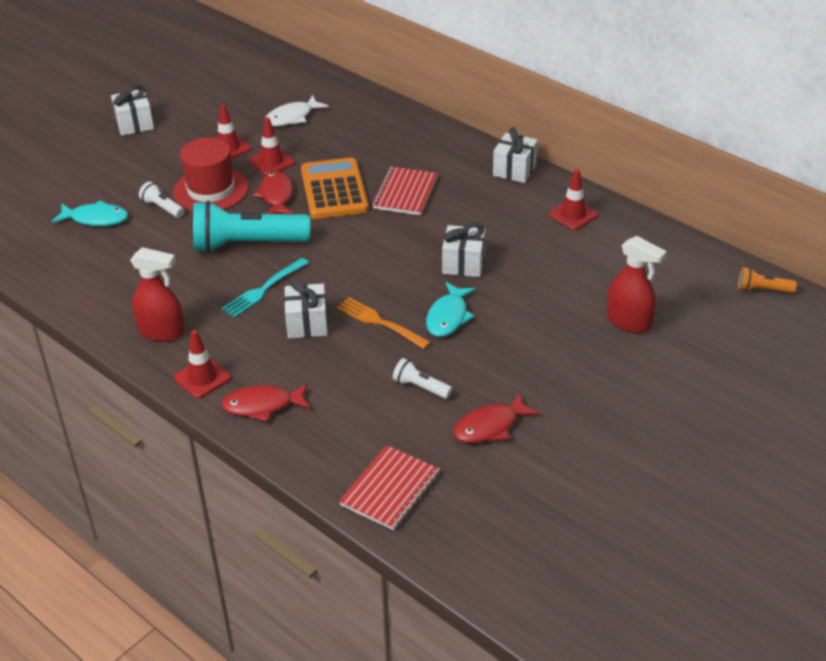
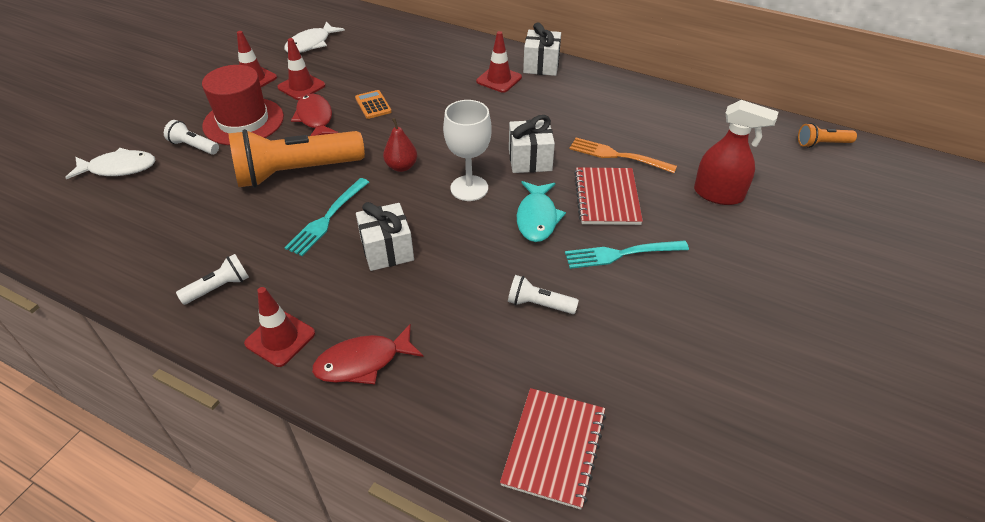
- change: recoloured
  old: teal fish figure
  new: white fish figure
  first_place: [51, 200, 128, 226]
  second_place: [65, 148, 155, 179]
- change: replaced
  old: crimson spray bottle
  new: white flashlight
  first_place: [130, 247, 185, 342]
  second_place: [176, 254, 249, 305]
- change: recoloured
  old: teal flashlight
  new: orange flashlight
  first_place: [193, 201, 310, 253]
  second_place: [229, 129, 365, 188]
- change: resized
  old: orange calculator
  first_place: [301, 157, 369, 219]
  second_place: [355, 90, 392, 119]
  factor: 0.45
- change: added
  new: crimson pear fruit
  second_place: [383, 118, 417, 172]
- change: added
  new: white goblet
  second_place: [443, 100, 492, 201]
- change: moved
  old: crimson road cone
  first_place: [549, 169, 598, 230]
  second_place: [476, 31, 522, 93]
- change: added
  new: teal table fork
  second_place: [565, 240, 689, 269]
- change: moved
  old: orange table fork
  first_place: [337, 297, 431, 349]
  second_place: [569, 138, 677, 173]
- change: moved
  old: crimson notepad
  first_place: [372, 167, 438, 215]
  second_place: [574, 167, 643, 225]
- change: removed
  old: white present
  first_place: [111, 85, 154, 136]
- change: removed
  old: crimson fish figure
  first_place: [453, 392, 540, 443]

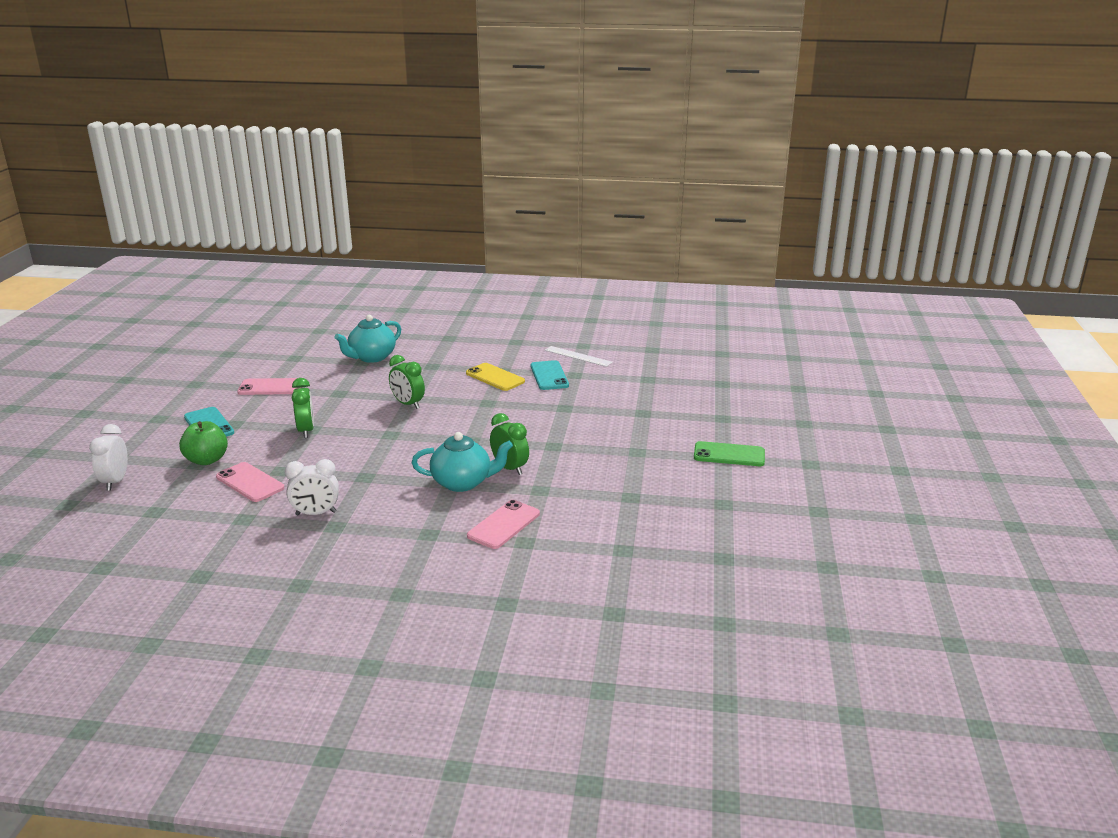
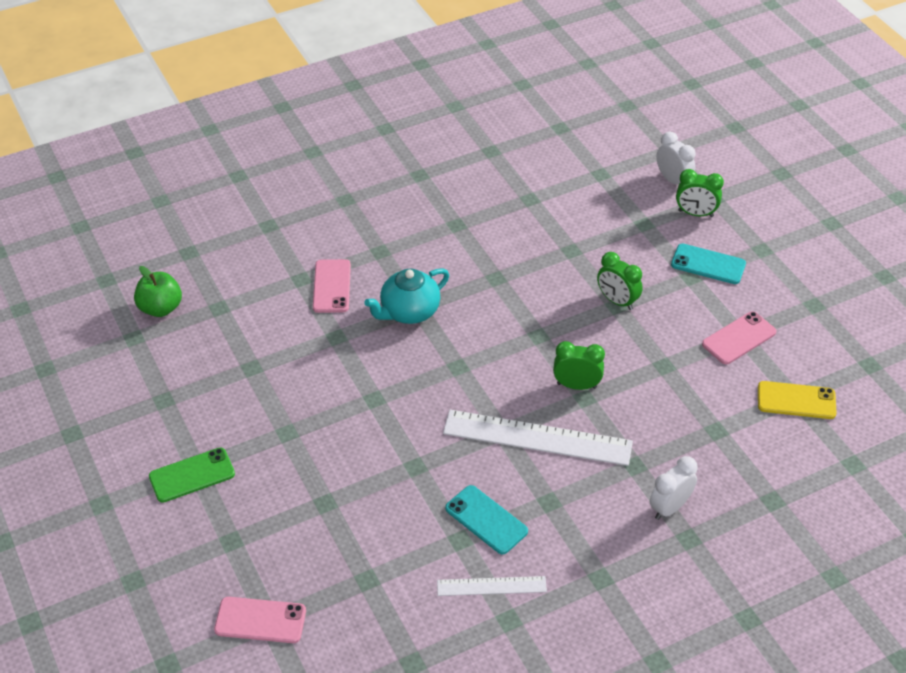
- change: moved
  old: emerald apple fruit
  first_place: [179, 421, 228, 465]
  second_place: [134, 266, 182, 317]
- change: moved
  old: rose-pink mobile phone
  first_place: [216, 462, 285, 502]
  second_place: [214, 597, 306, 643]
- change: added
  new: white straightedge
  second_place: [443, 410, 633, 466]
- change: moved
  old: white clock
  first_place: [285, 459, 339, 516]
  second_place: [650, 456, 698, 520]
- change: moved
  old: emerald clock
  first_place: [490, 413, 529, 475]
  second_place: [676, 169, 724, 217]
- change: moved
  old: golden mobile phone
  first_place: [466, 363, 525, 391]
  second_place: [758, 381, 837, 419]
- change: removed
  old: teal tea pot
  first_place: [334, 315, 401, 363]

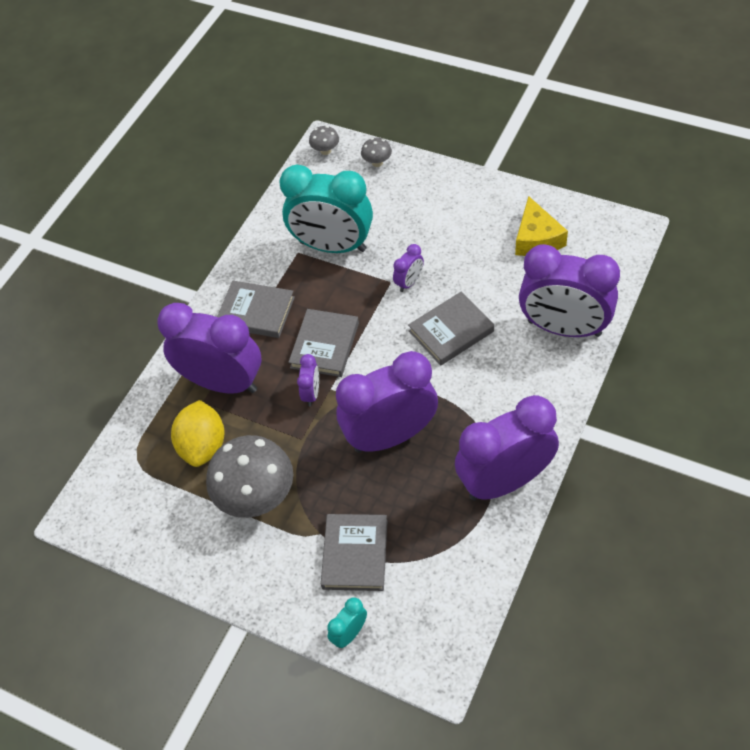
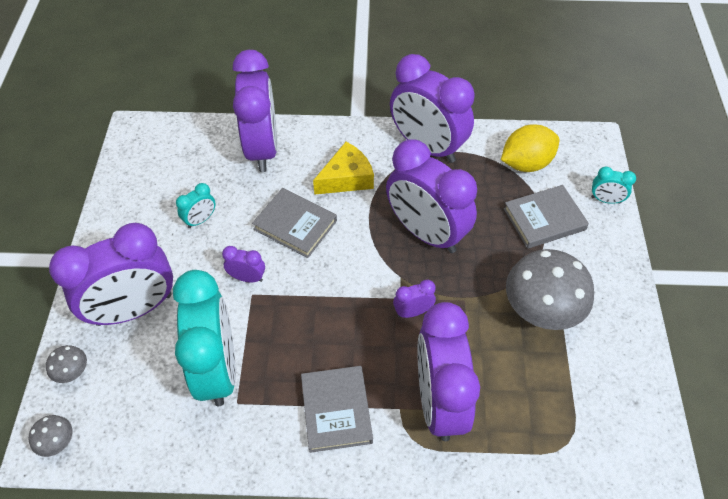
- change: added
  new: purple clock
  second_place: [49, 223, 173, 326]
- change: added
  new: teal clock
  second_place: [176, 183, 216, 228]
- change: moved
  old: golden cheese
  first_place: [515, 196, 568, 256]
  second_place: [313, 142, 374, 195]
- change: moved
  old: golden toy lemon
  first_place: [171, 400, 225, 467]
  second_place: [501, 124, 559, 172]
- change: removed
  old: gray book
  first_place: [288, 309, 359, 377]

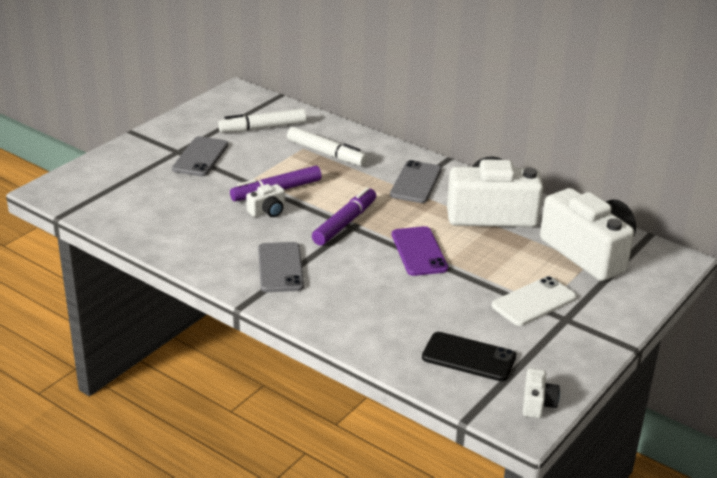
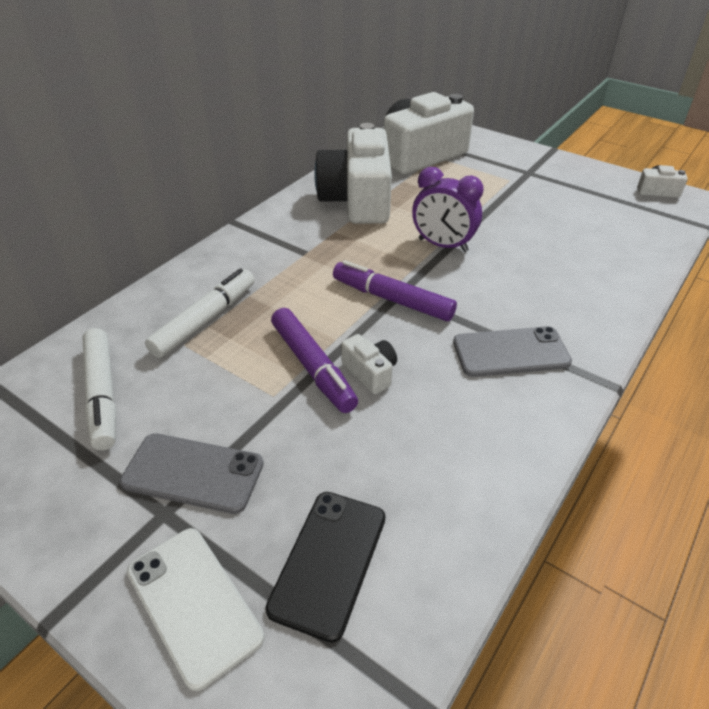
- change: moved
  old: white mobile phone
  first_place: [492, 276, 577, 326]
  second_place: [127, 528, 264, 691]
- change: moved
  old: jet-black mobile phone
  first_place: [422, 332, 516, 381]
  second_place: [266, 492, 385, 643]
- change: replaced
  old: purple mobile phone
  new: purple clock
  first_place: [392, 226, 448, 276]
  second_place: [412, 167, 484, 252]
- change: removed
  old: gray mobile phone
  first_place: [390, 160, 442, 203]

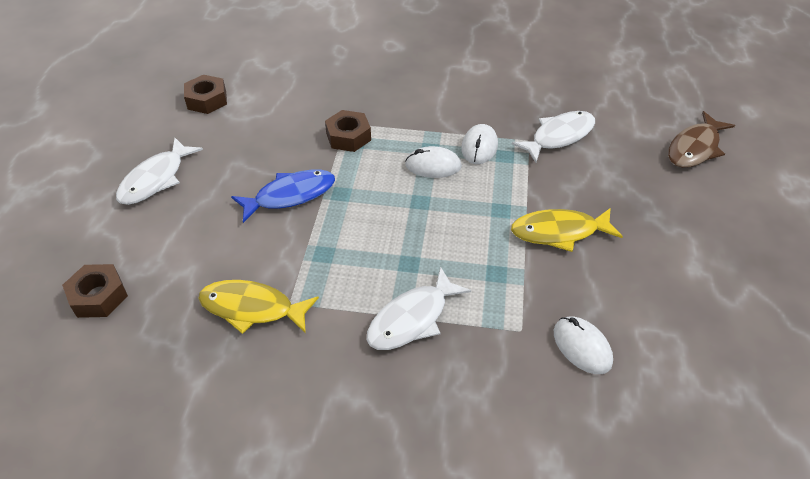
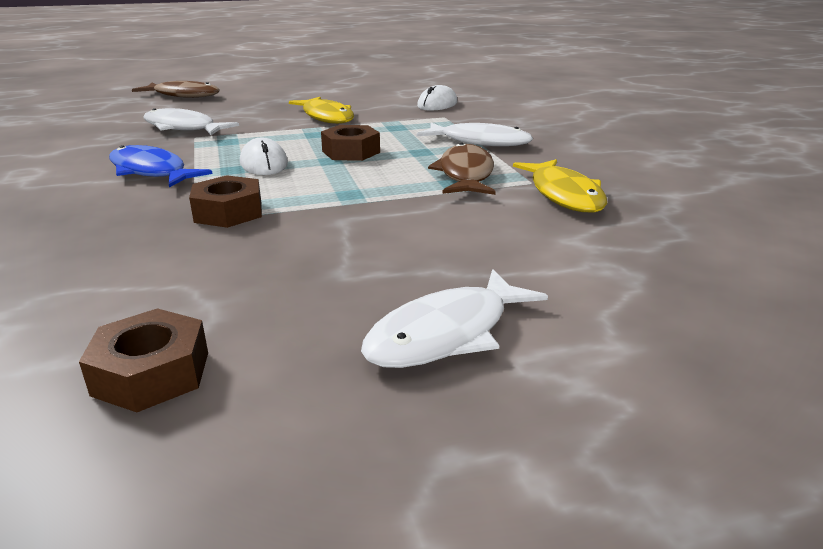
- change: moved
  old: blue fish figure
  first_place: [231, 169, 335, 223]
  second_place: [109, 145, 212, 187]
- change: moved
  old: russet hexagon nut
  first_place: [62, 264, 128, 318]
  second_place: [321, 125, 380, 161]
- change: turned
  old: white fish figure
  first_place: [116, 138, 203, 205]
  second_place: [361, 269, 548, 368]
  degrees: 135
- change: added
  new: russet fish figure
  second_place: [428, 142, 496, 195]
- change: removed
  old: white mouse
  first_place: [461, 124, 498, 164]

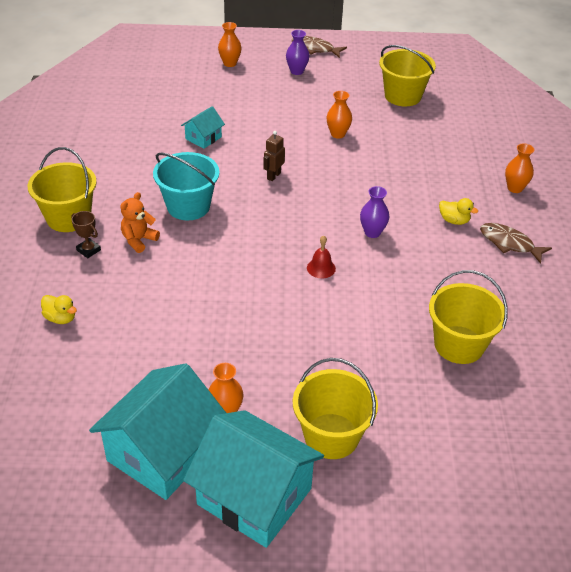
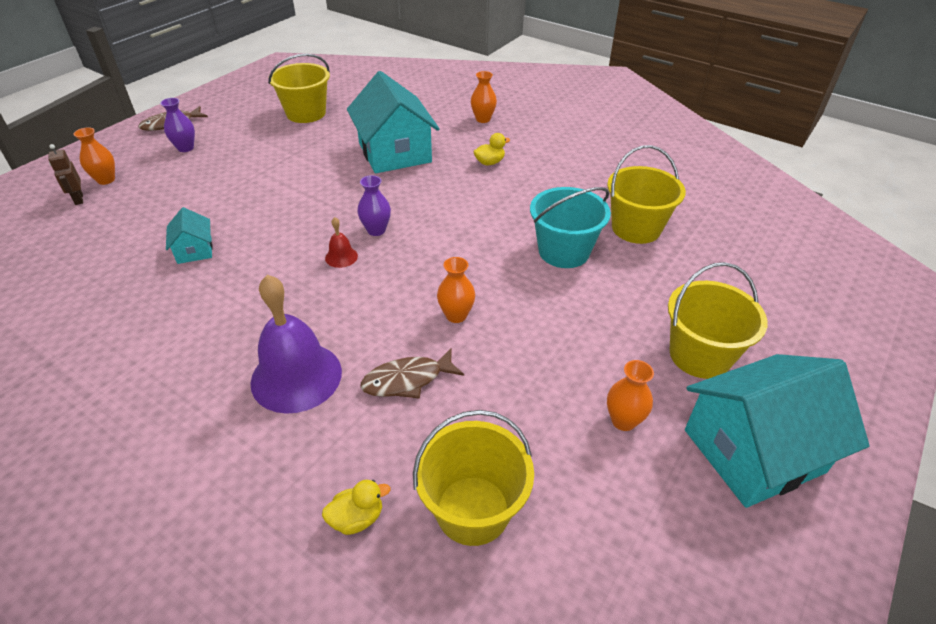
- change: moved
  old: russet toy robot
  first_place: [263, 131, 285, 181]
  second_place: [48, 144, 83, 205]
- change: replaced
  old: orange stuffed bear
  new: purple school bell
  first_place: [120, 192, 160, 253]
  second_place: [250, 275, 342, 414]
- change: moved
  old: crimson school bell
  first_place: [307, 236, 336, 278]
  second_place: [325, 217, 358, 268]
- change: moved
  old: teal house
  first_place: [89, 363, 226, 500]
  second_place: [347, 71, 440, 173]
- change: moved
  old: purple flower vase
  first_place: [360, 186, 390, 238]
  second_place: [357, 175, 391, 236]
- change: moved
  old: russet fish figure
  first_place: [480, 223, 552, 264]
  second_place: [360, 348, 464, 399]
- change: moved
  old: golden bucket
  first_place: [28, 147, 97, 232]
  second_place: [413, 410, 534, 546]
- change: moved
  old: orange flower vase
  first_place: [326, 91, 352, 139]
  second_place: [437, 257, 475, 323]
- change: moved
  old: teal bucket
  first_place: [153, 152, 220, 220]
  second_place: [530, 187, 611, 268]
- change: removed
  old: russet prize cup
  first_place: [71, 211, 101, 258]

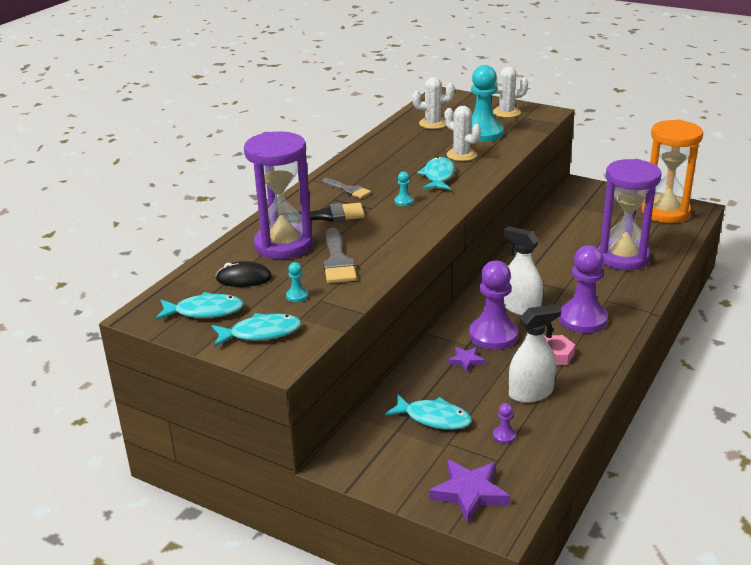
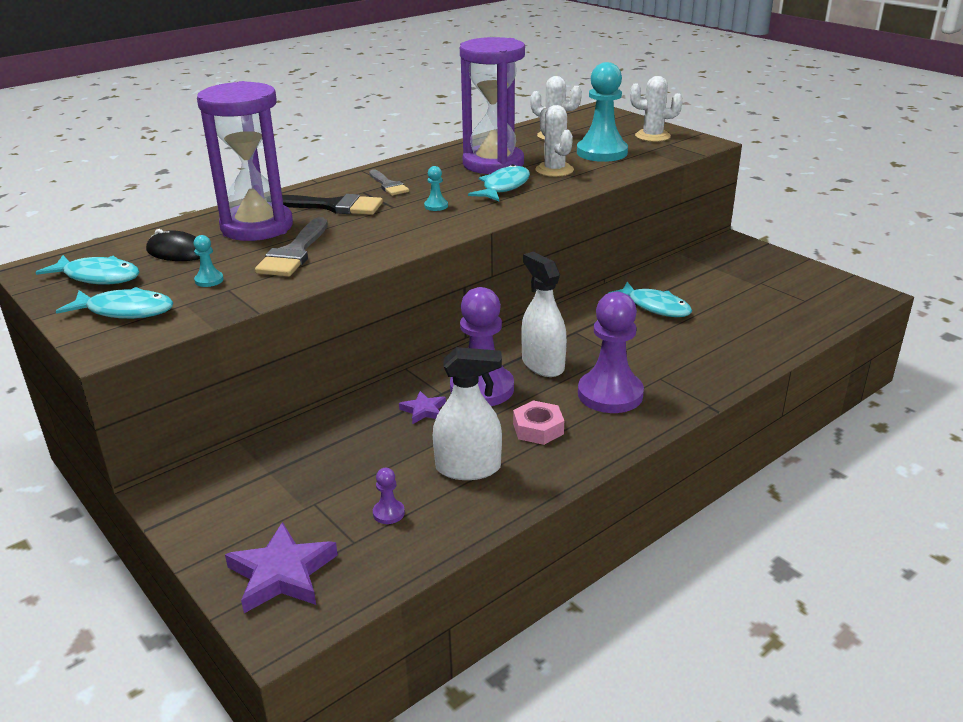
- change: moved
  old: purple sand timer
  first_place: [598, 159, 661, 271]
  second_place: [460, 37, 525, 174]
- change: moved
  old: teal fish figure
  first_place: [385, 394, 472, 430]
  second_place: [609, 282, 692, 317]
- change: removed
  old: orange sand timer
  first_place: [642, 119, 703, 223]

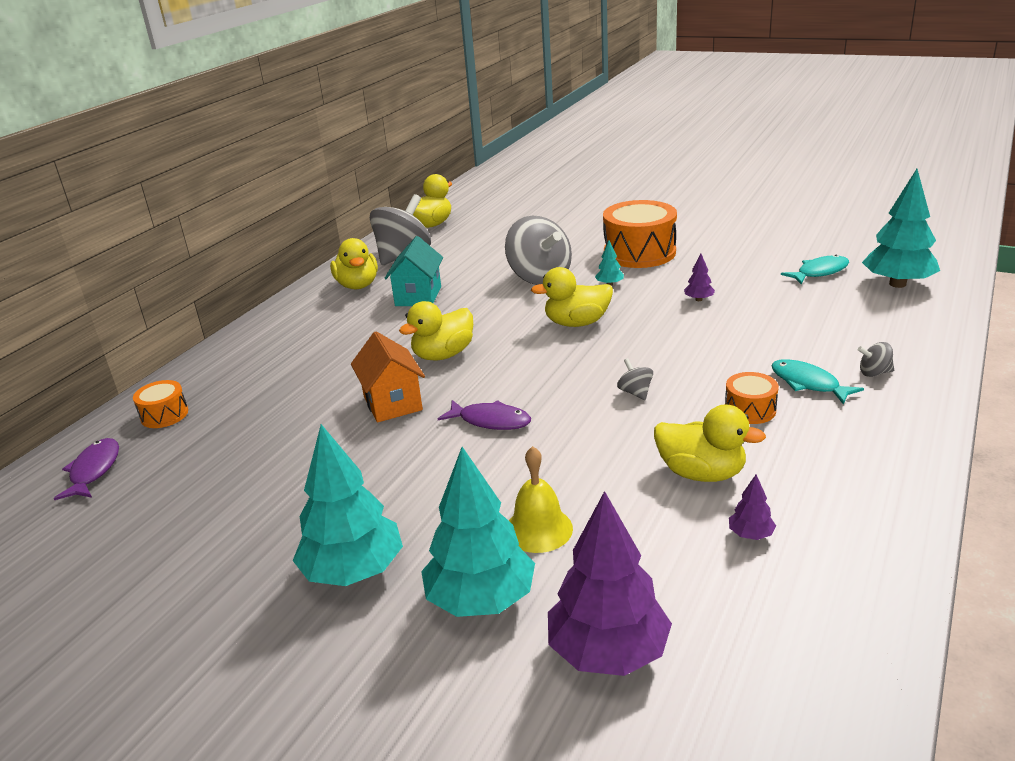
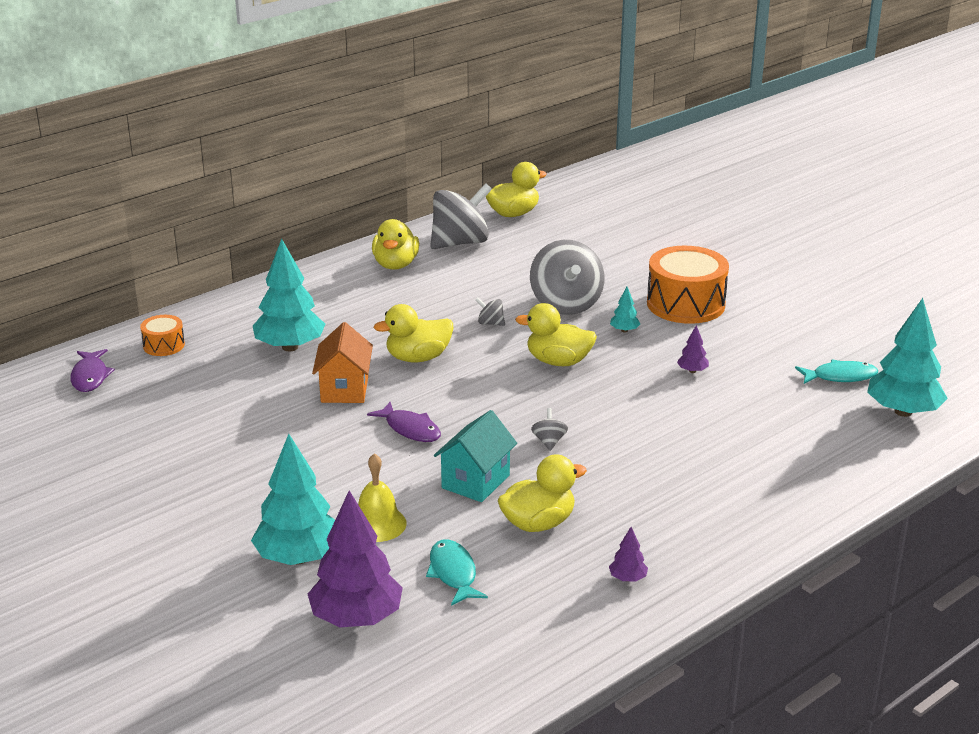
- change: turned
  old: purple fish figure
  first_place: [54, 438, 119, 500]
  second_place: [70, 349, 115, 392]
  degrees: 150
- change: moved
  old: teal fir tree
  first_place: [293, 424, 403, 586]
  second_place: [253, 239, 325, 351]
- change: moved
  old: teal fish figure
  first_place: [771, 359, 864, 405]
  second_place: [426, 539, 488, 606]
- change: moved
  old: teal house
  first_place: [384, 236, 443, 306]
  second_place: [434, 410, 517, 502]
- change: moved
  old: gray spinning top
  first_place: [858, 342, 894, 377]
  second_place: [475, 298, 505, 326]
- change: turned
  old: golden toy duck
  first_place: [654, 404, 766, 482]
  second_place: [498, 455, 587, 532]
  degrees: -75
- change: moved
  old: purple fir tree
  first_place: [729, 474, 776, 540]
  second_place: [609, 527, 648, 582]
- change: removed
  old: orange toy drum
  first_place: [725, 372, 779, 424]

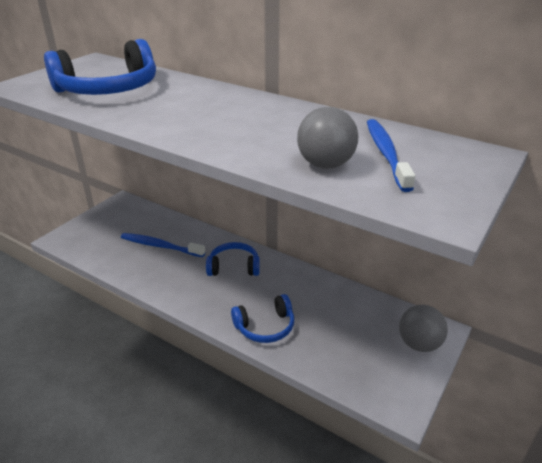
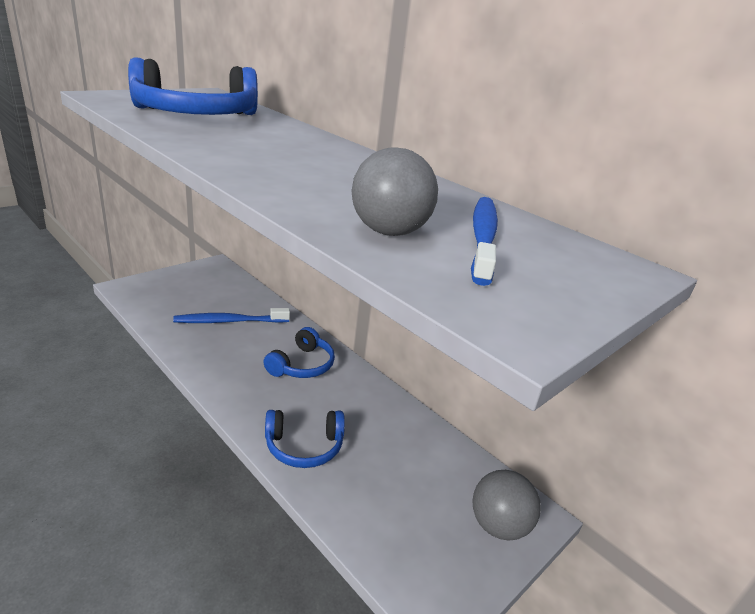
- change: turned
  old: blue dental brush
  first_place: [121, 233, 205, 257]
  second_place: [173, 308, 290, 323]
  degrees: -45
- change: turned
  old: blue headset
  first_place: [206, 242, 260, 276]
  second_place: [264, 327, 335, 378]
  degrees: 105

